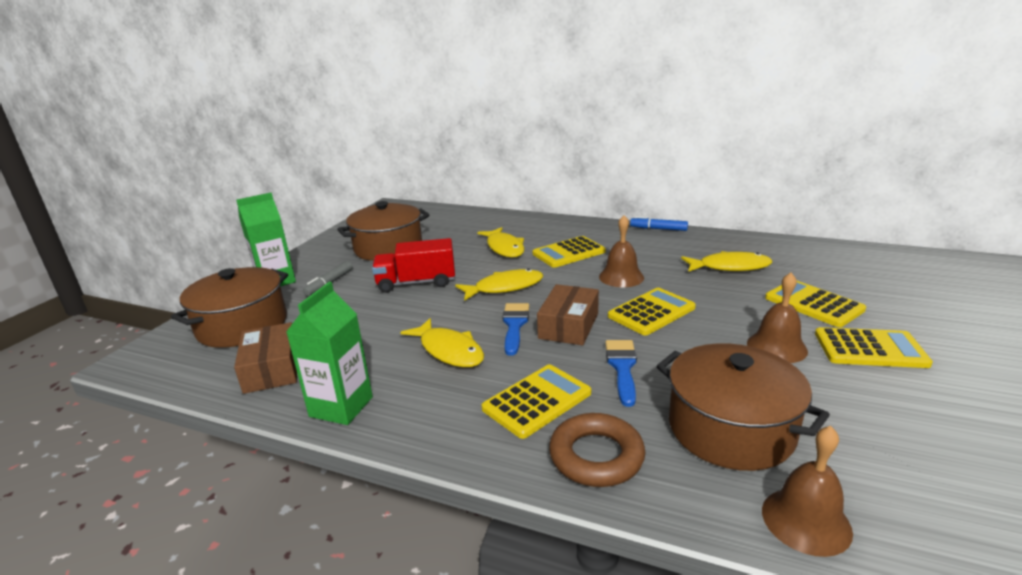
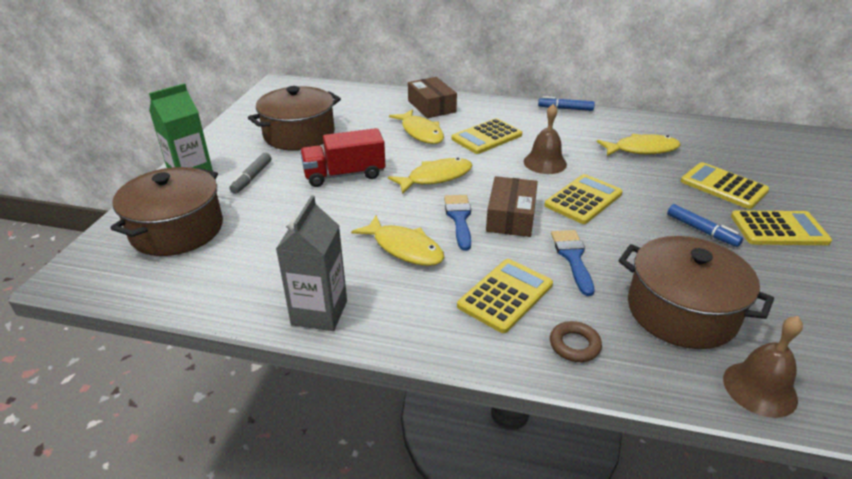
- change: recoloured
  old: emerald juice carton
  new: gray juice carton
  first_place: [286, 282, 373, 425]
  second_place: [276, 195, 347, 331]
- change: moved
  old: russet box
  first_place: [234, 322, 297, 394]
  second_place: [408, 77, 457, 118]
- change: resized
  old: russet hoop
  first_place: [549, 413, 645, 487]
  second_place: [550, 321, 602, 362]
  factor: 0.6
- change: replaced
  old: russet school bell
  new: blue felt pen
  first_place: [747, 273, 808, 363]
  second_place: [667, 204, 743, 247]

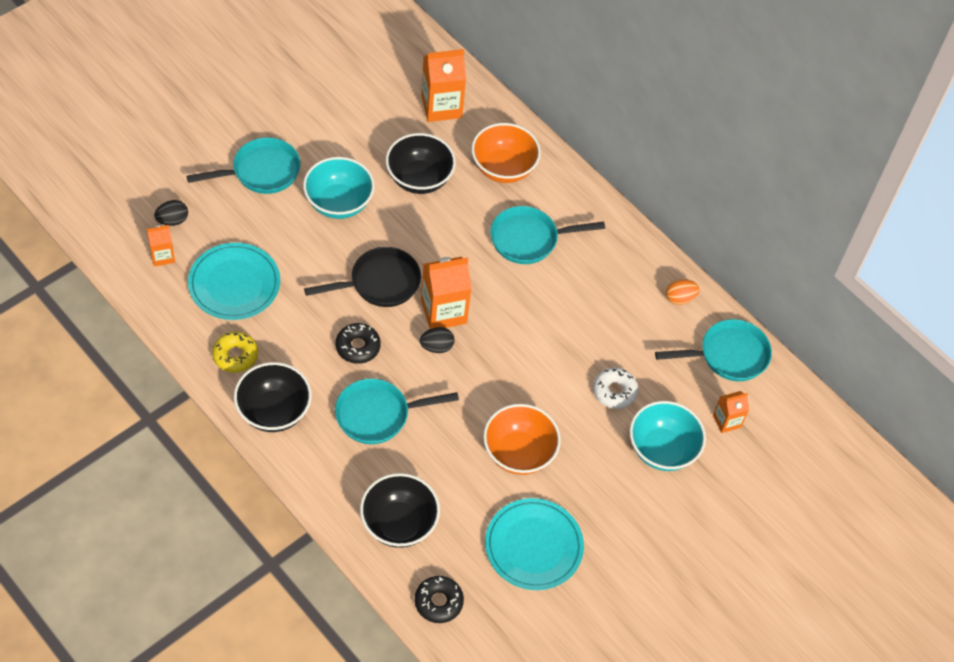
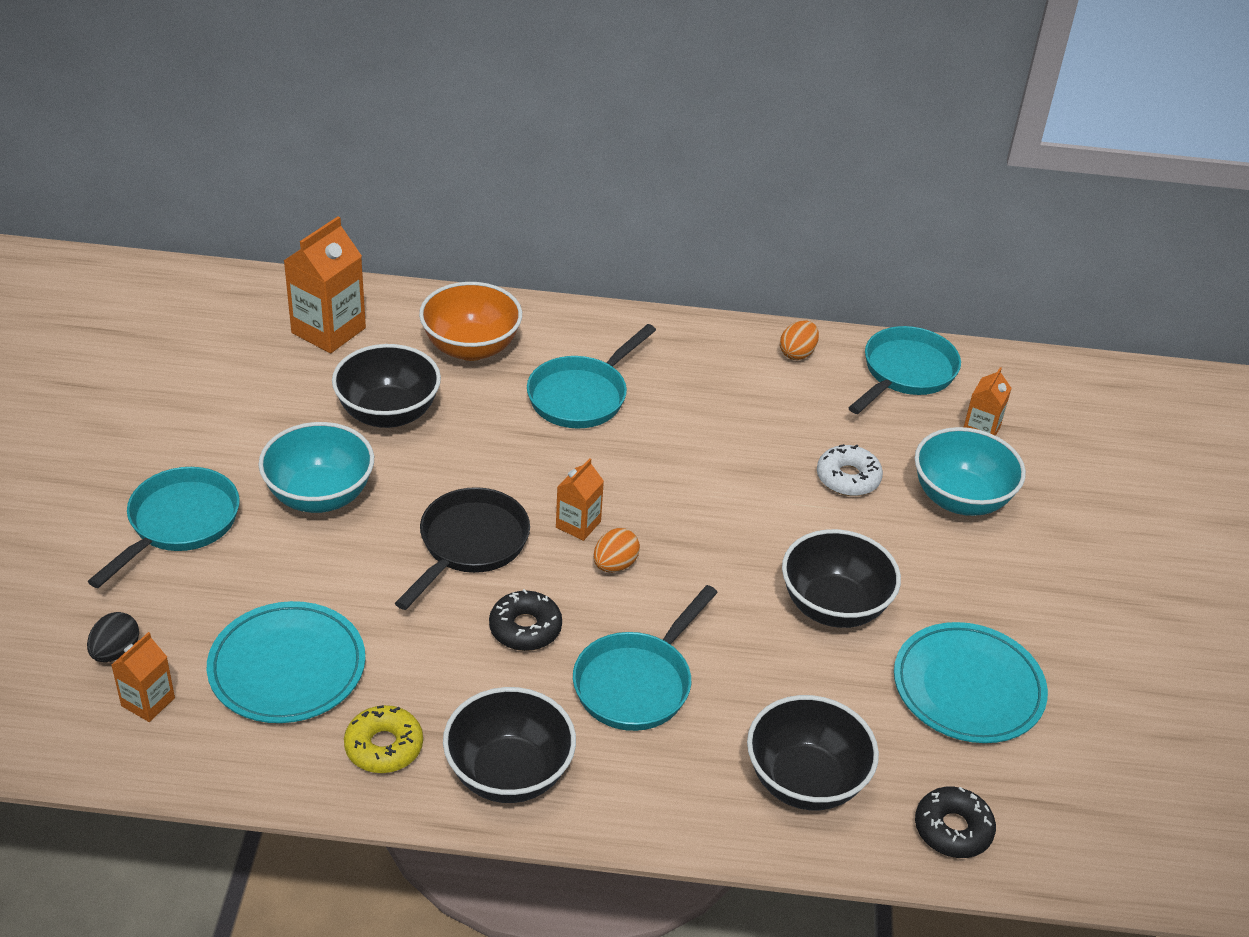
- change: resized
  old: orange juice carton
  first_place: [421, 257, 472, 329]
  second_place: [556, 458, 604, 541]
  factor: 0.56
- change: recoloured
  old: jet-black egg
  new: orange egg
  first_place: [420, 327, 454, 353]
  second_place: [593, 528, 640, 572]
- change: recoloured
  old: orange bowl
  new: jet-black bowl
  first_place: [483, 404, 561, 475]
  second_place: [782, 529, 901, 628]

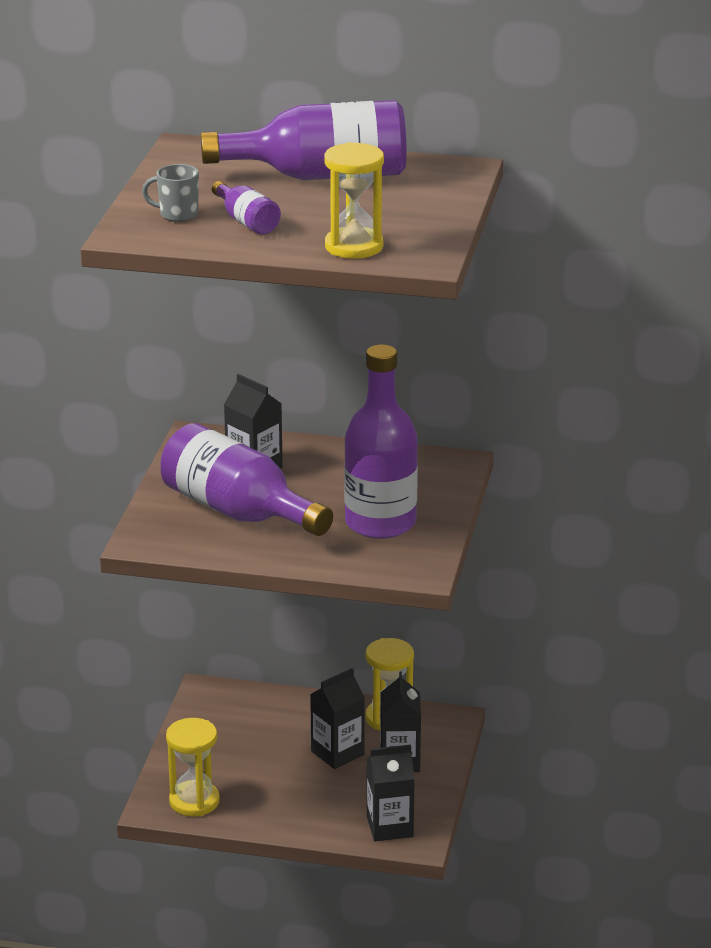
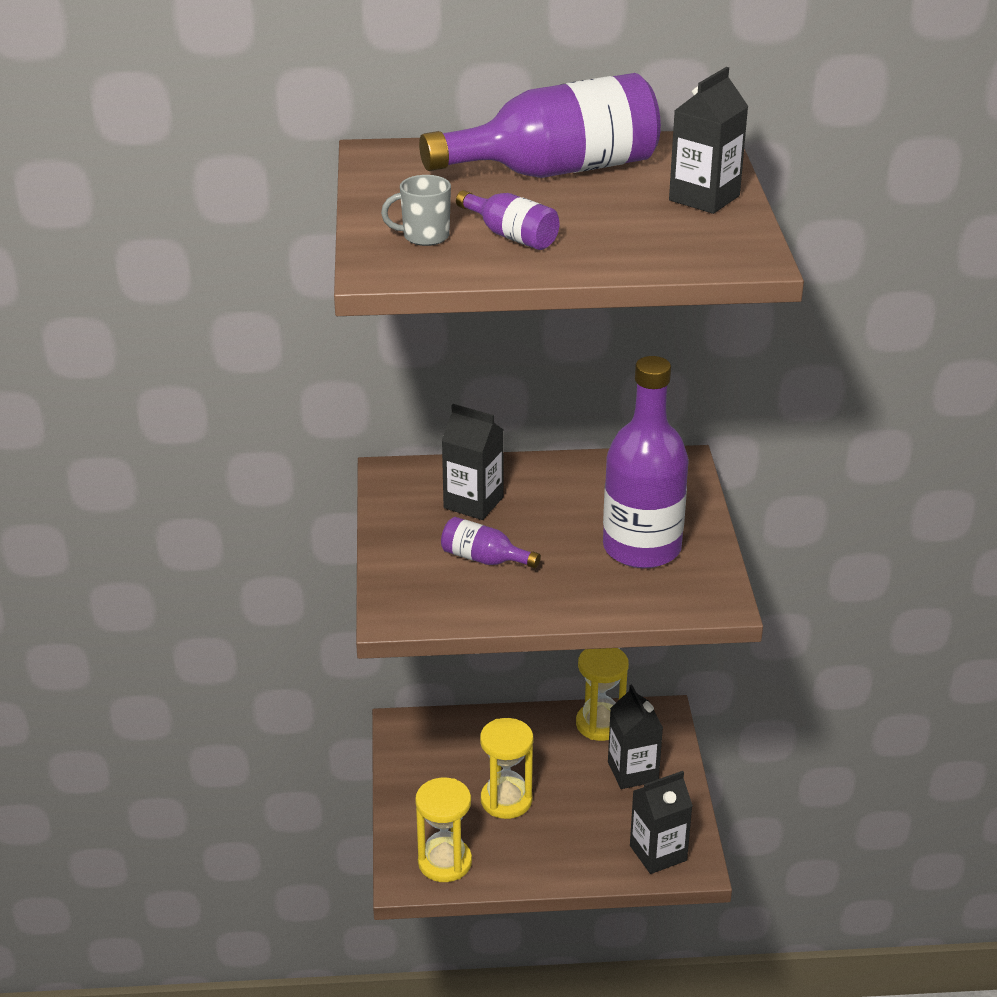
- change: resized
  old: purple drink bottle
  first_place: [161, 423, 333, 536]
  second_place: [441, 517, 541, 568]
  factor: 0.46
- change: moved
  old: golden sand timer
  first_place: [324, 142, 384, 259]
  second_place: [480, 718, 533, 819]
- change: moved
  old: jet-black juice carton
  first_place: [310, 668, 365, 769]
  second_place: [669, 67, 749, 214]

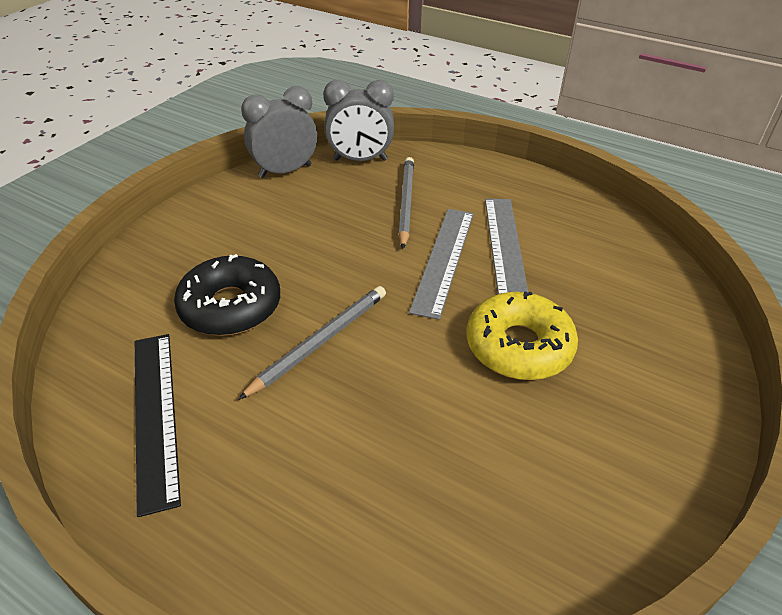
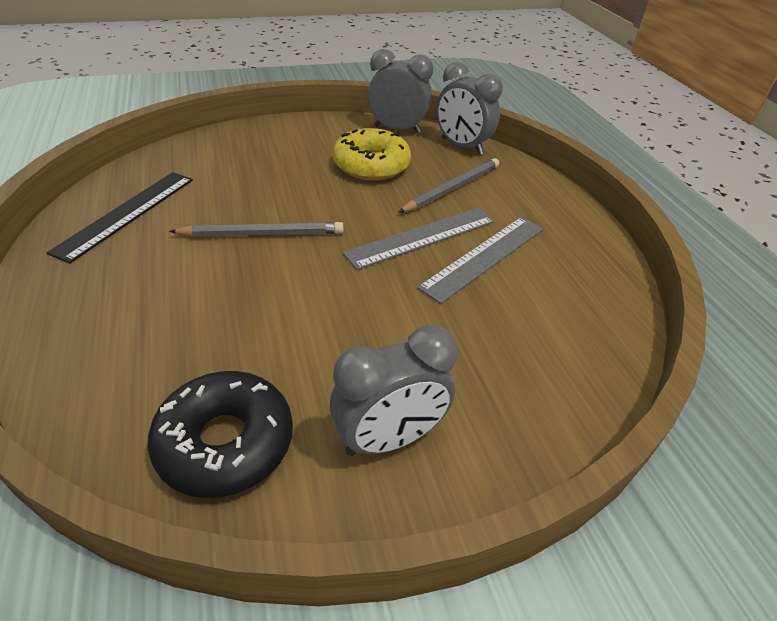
- change: moved
  old: jet-black glazed donut
  first_place: [174, 254, 280, 336]
  second_place: [148, 371, 293, 498]
- change: added
  new: gray clock
  second_place: [330, 325, 457, 456]
- change: moved
  old: golden glazed donut
  first_place: [467, 292, 578, 380]
  second_place: [333, 128, 411, 181]

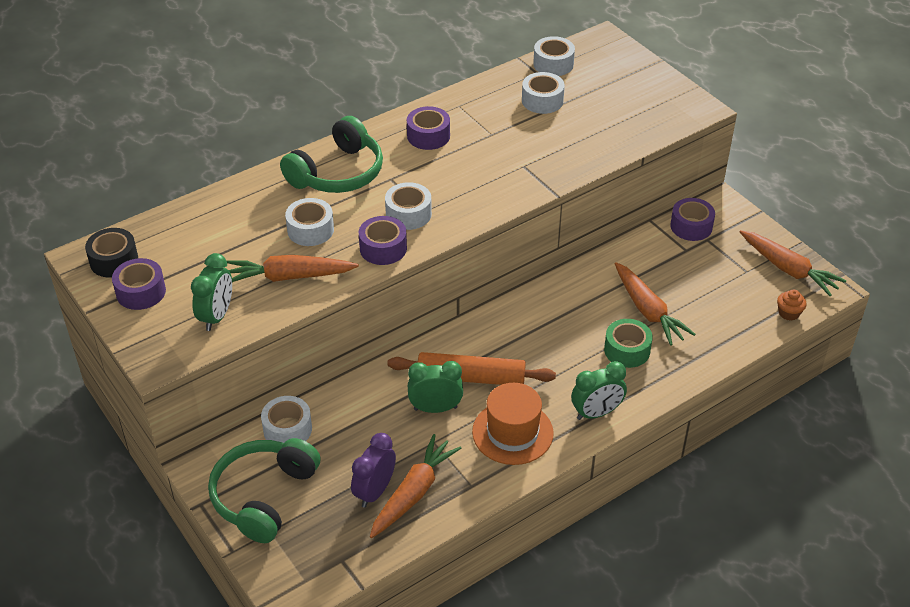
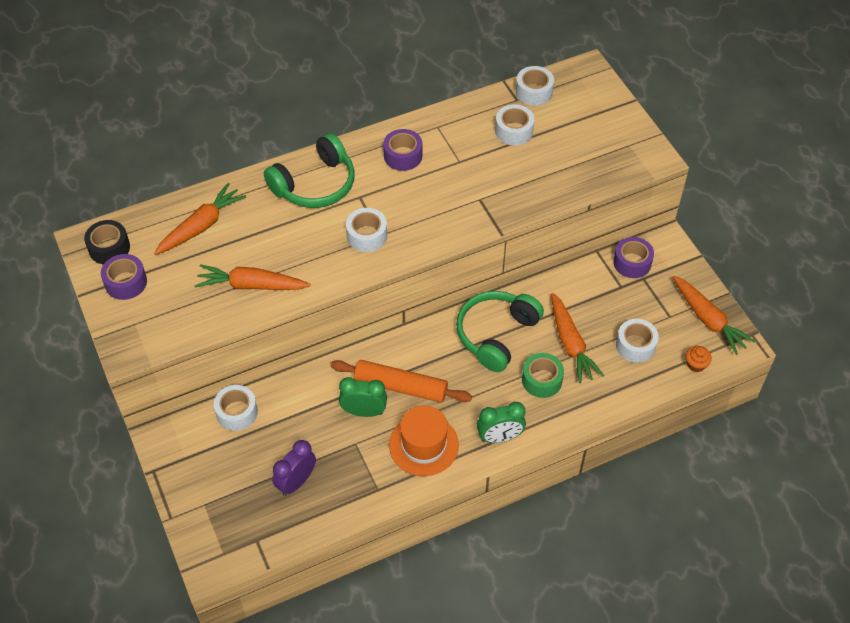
- change: moved
  old: orange carrot
  first_place: [370, 434, 461, 538]
  second_place: [154, 183, 246, 255]
- change: moved
  old: emerald headset
  first_place: [208, 438, 321, 543]
  second_place: [456, 291, 544, 372]
- change: moved
  old: white sticky tape
  first_place: [285, 198, 334, 246]
  second_place: [616, 319, 659, 363]
- change: removed
  old: emerald clock
  first_place: [191, 253, 232, 331]
- change: removed
  old: purple sticky tape
  first_place: [359, 216, 407, 265]

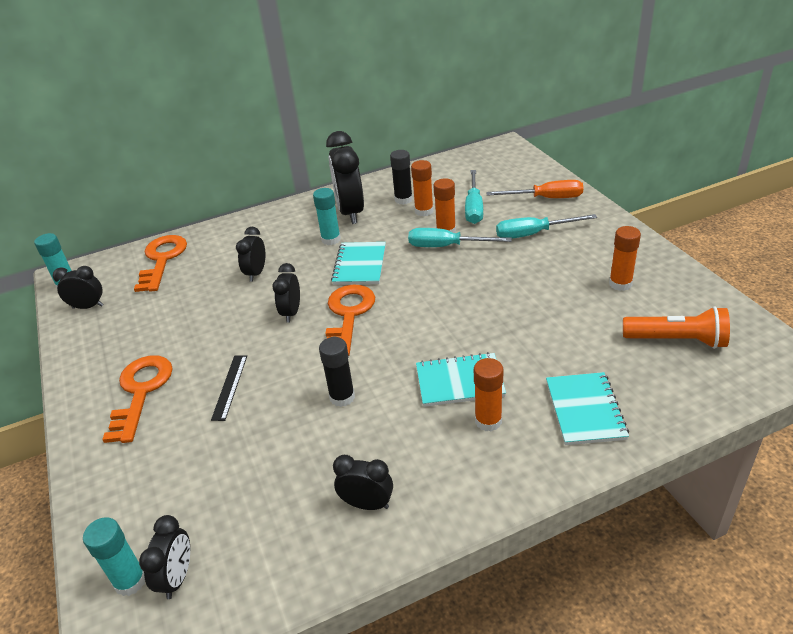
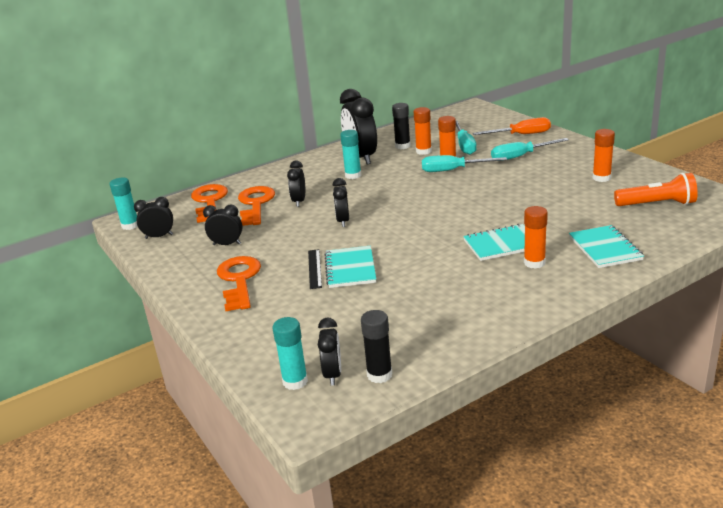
- change: moved
  old: jet-black clock
  first_place: [333, 455, 393, 510]
  second_place: [203, 204, 243, 245]
- change: moved
  old: orange latchkey
  first_place: [325, 284, 375, 356]
  second_place: [238, 186, 275, 226]
- change: moved
  old: teal notepad
  first_place: [331, 242, 386, 285]
  second_place: [325, 246, 376, 288]
- change: moved
  old: jet-black glue stick
  first_place: [319, 337, 355, 407]
  second_place: [361, 310, 392, 383]

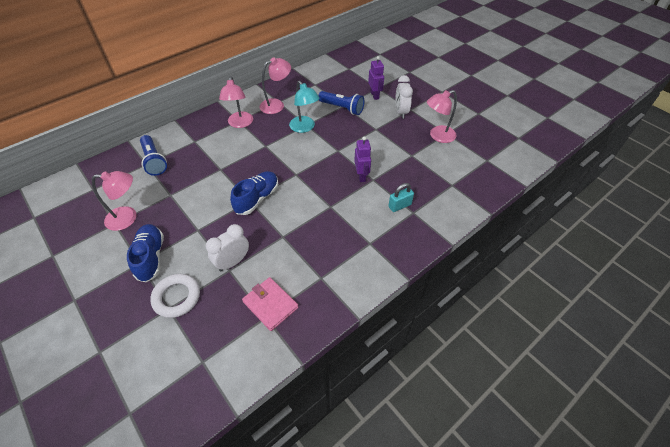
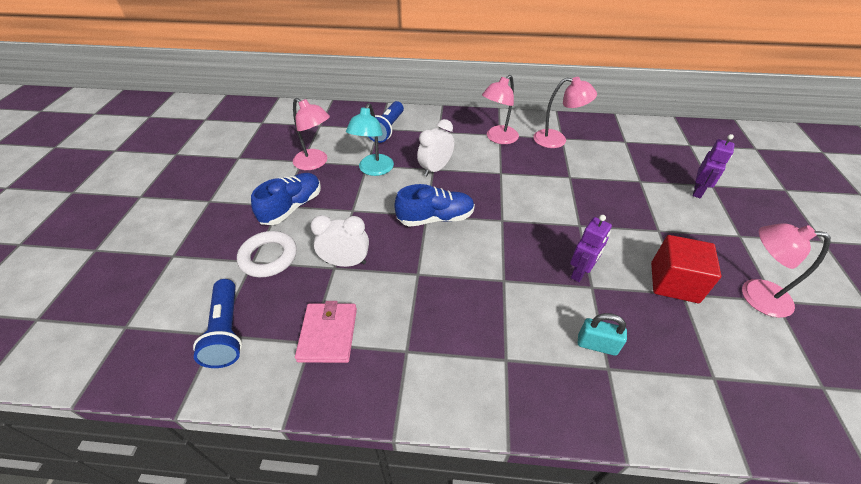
- change: moved
  old: blue flashlight
  first_place: [318, 91, 365, 115]
  second_place: [193, 279, 242, 368]
- change: moved
  old: teal desk lamp
  first_place: [289, 81, 320, 133]
  second_place: [346, 103, 394, 176]
- change: moved
  old: white clock
  first_place: [396, 75, 413, 119]
  second_place: [417, 119, 454, 176]
- change: added
  new: crimson cube
  second_place: [651, 235, 721, 303]

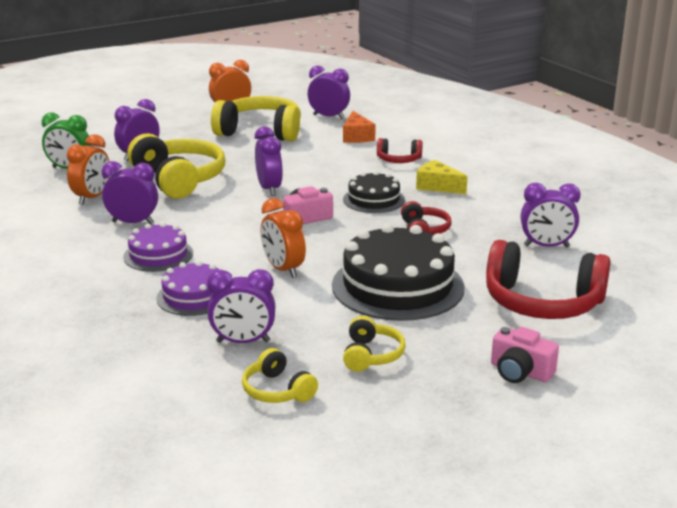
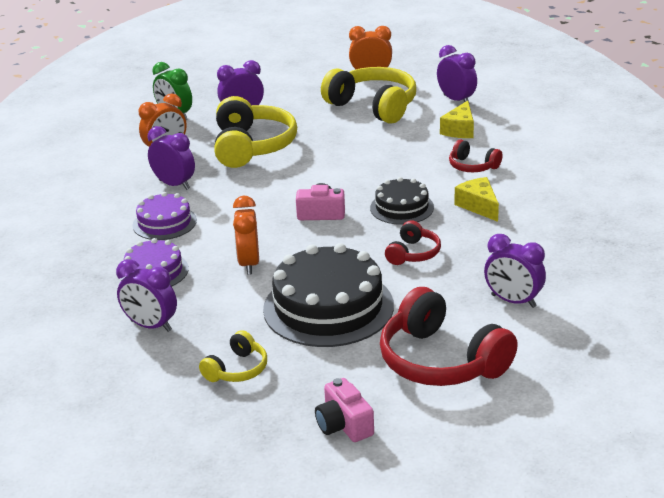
- change: recoloured
  old: orange cheese
  new: golden cheese
  first_place: [343, 111, 376, 143]
  second_place: [440, 101, 474, 138]
- change: removed
  old: golden headset
  first_place: [242, 348, 318, 403]
- change: removed
  old: purple clock
  first_place: [255, 127, 283, 196]

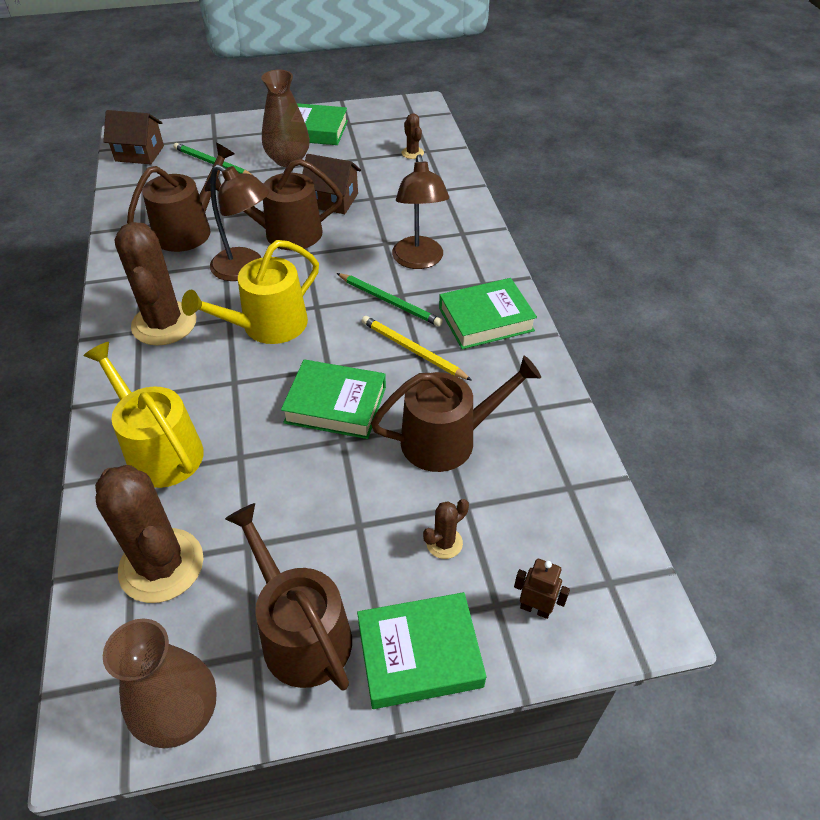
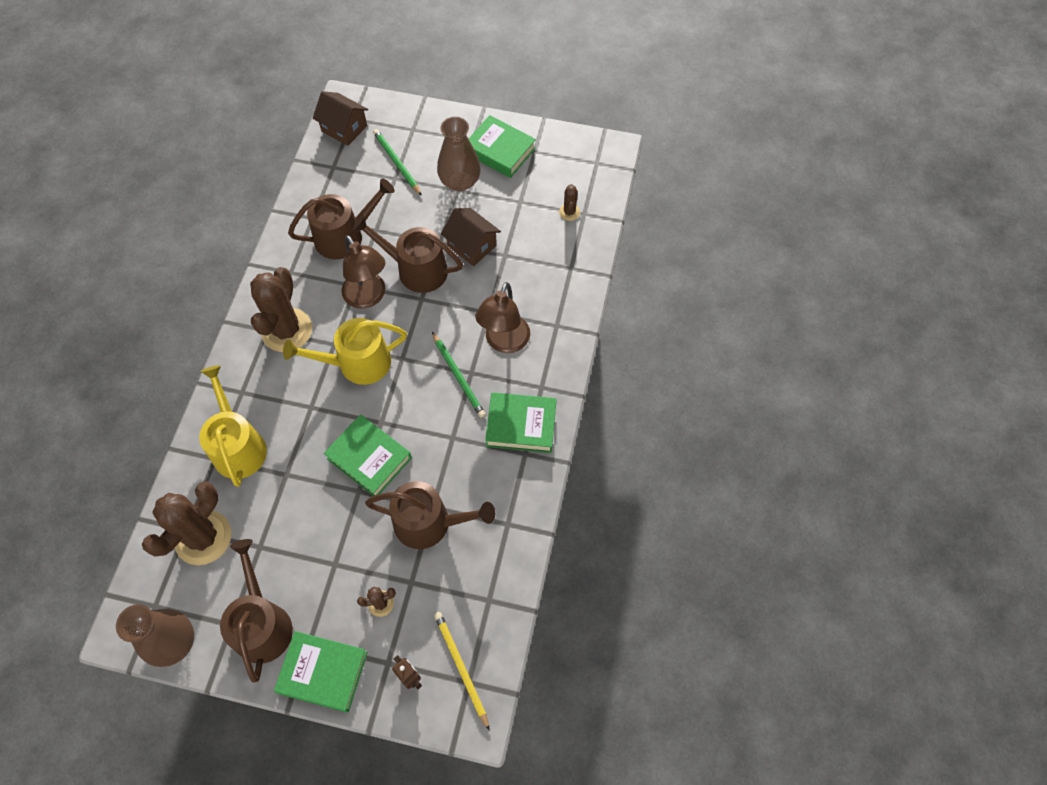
- change: turned
  old: russet cactus
  first_place: [95, 465, 204, 603]
  second_place: [142, 482, 231, 565]
  degrees: 45
- change: moved
  old: golden pencil
  first_place: [362, 316, 472, 381]
  second_place: [434, 612, 490, 731]

